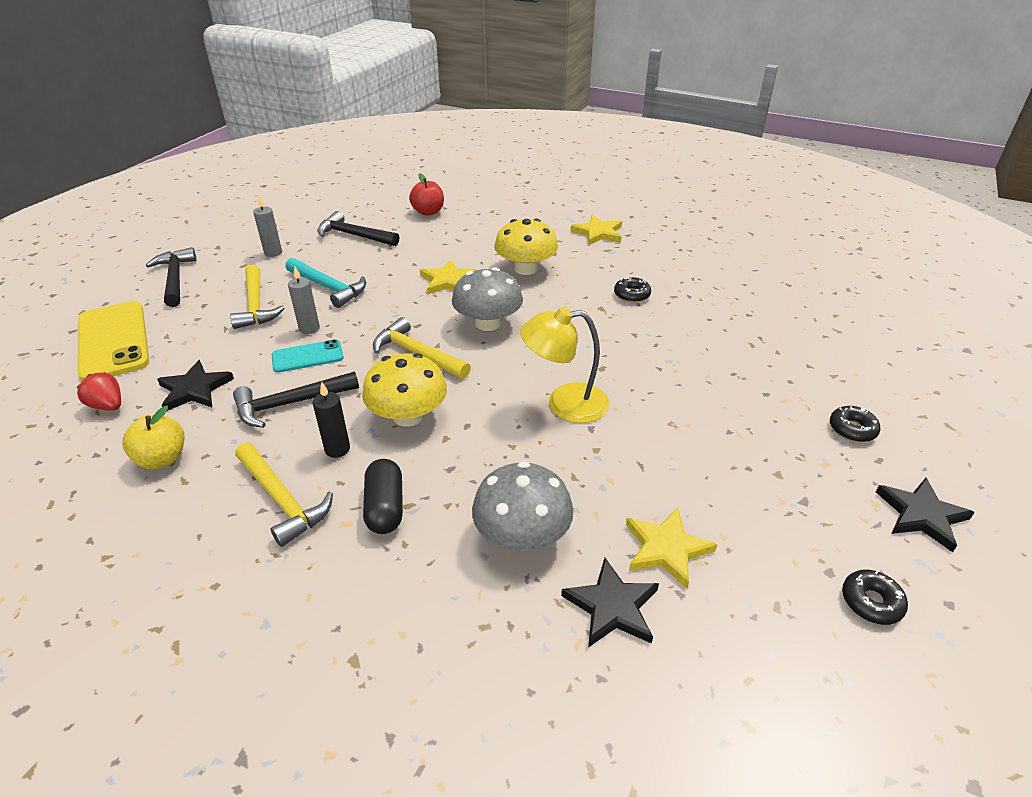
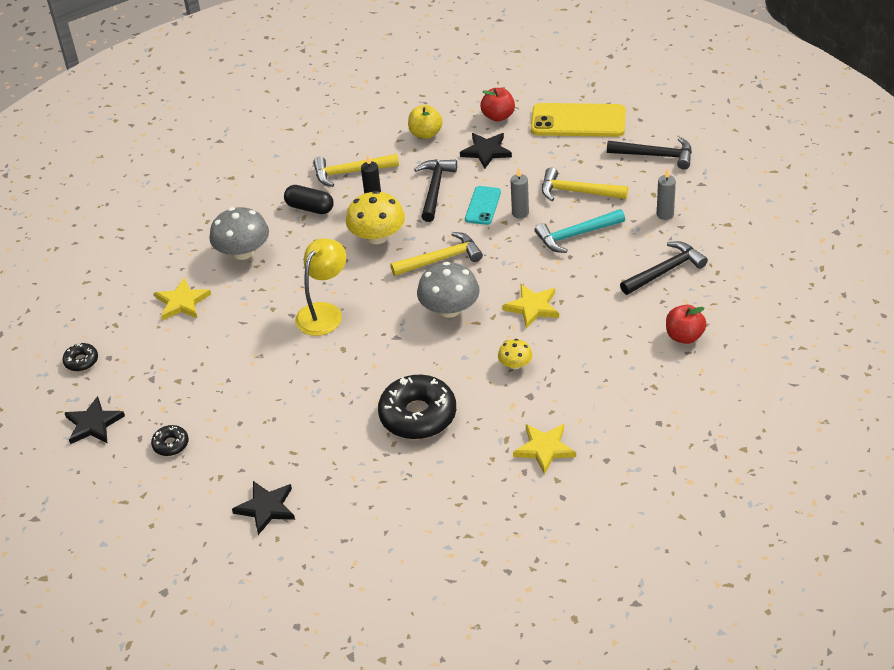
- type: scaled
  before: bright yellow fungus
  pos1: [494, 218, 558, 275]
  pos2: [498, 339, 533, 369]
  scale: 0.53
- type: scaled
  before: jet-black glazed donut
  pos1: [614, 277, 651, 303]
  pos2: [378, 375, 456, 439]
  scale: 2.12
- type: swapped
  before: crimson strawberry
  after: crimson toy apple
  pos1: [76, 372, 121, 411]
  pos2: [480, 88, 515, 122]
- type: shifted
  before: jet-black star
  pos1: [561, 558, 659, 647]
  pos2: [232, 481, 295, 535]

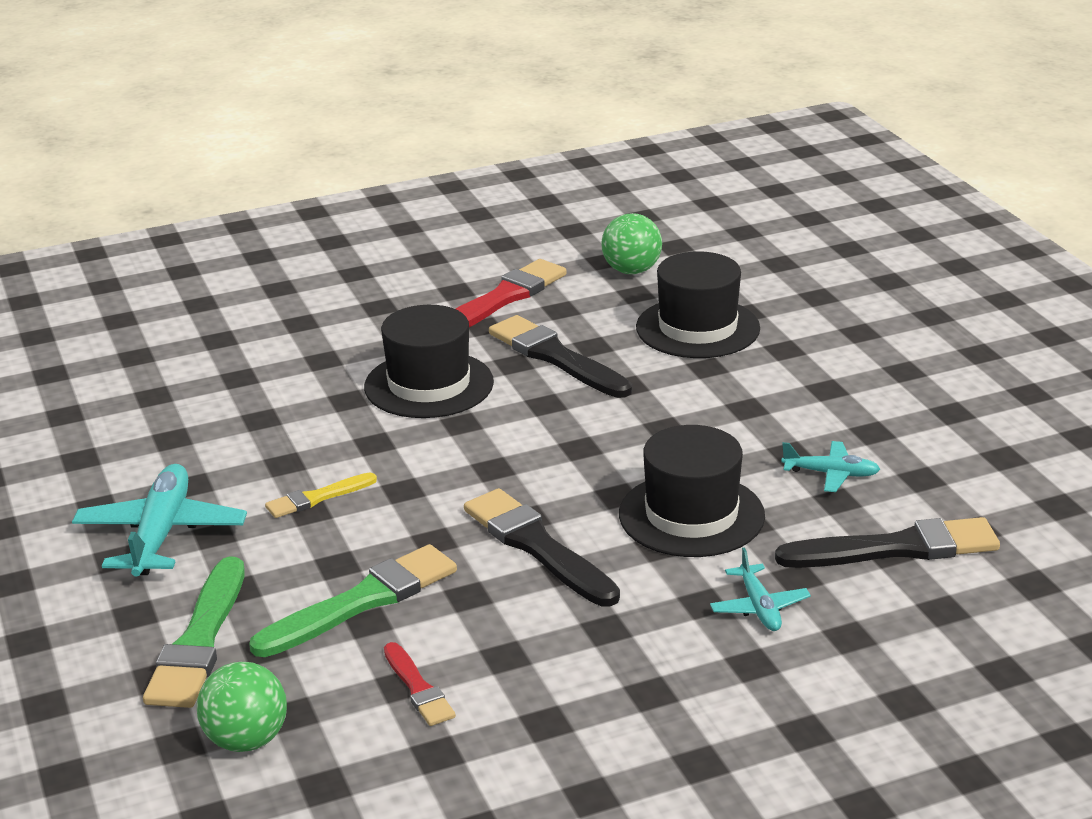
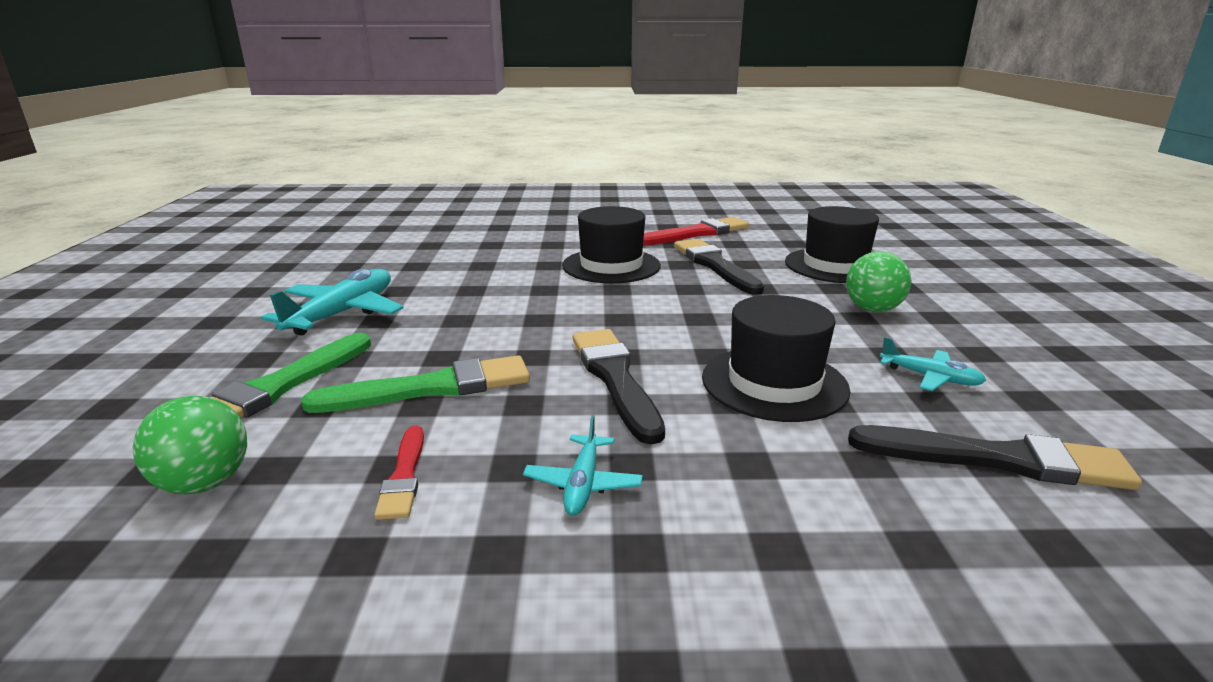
- type: shifted
  before: green sphere
  pos1: [601, 213, 662, 274]
  pos2: [846, 251, 912, 312]
- type: gone
  before: bright yellow paintbrush
  pos1: [265, 472, 377, 518]
- type: shifted
  before: aqua aeroplane
  pos1: [710, 547, 811, 631]
  pos2: [523, 415, 643, 515]

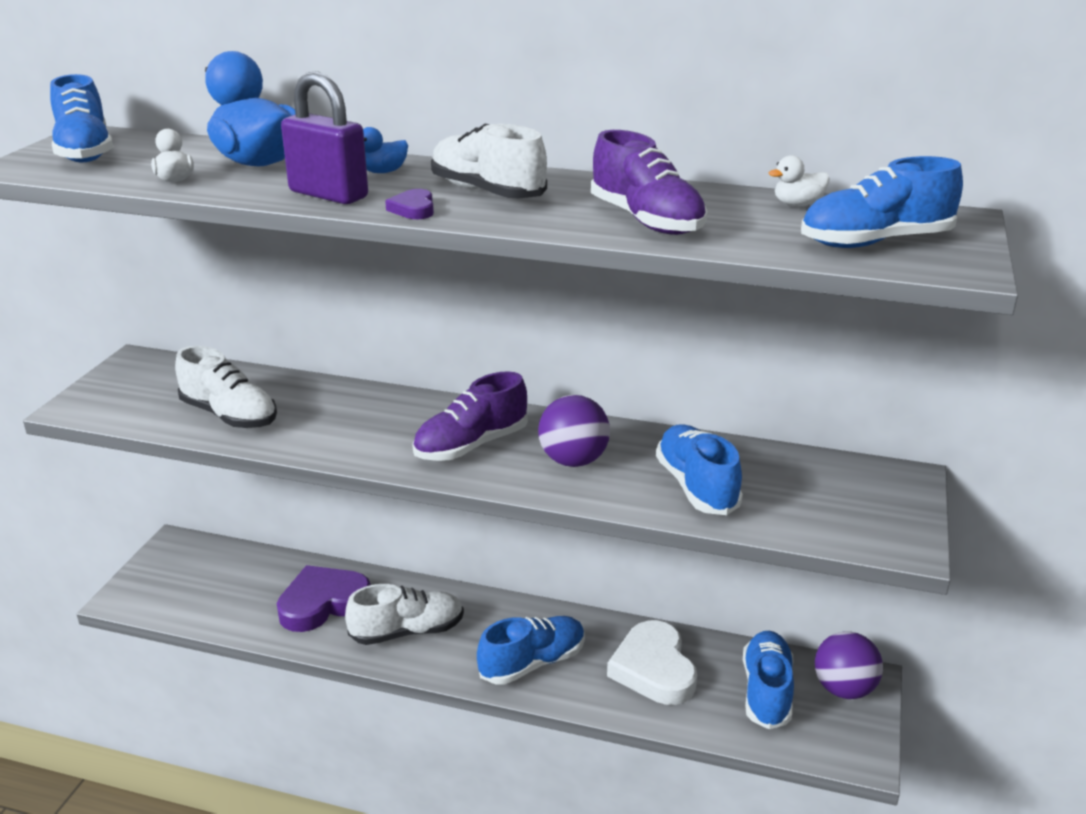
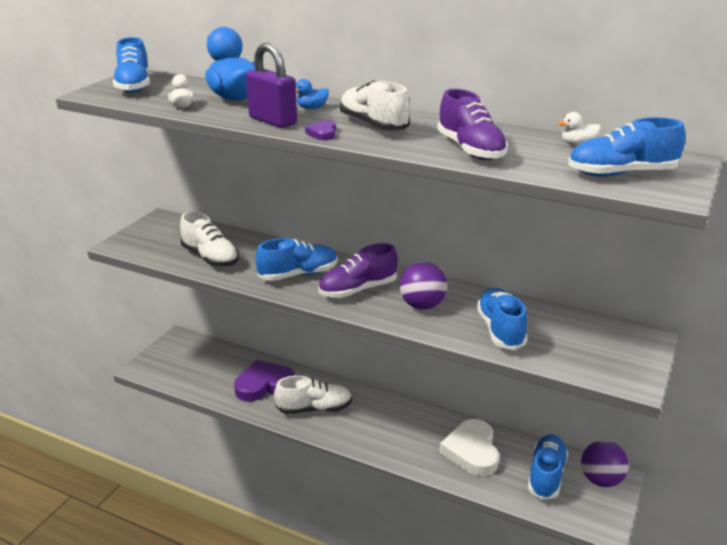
- type: shifted
  before: royal blue sneaker
  pos1: [477, 616, 585, 685]
  pos2: [255, 238, 338, 281]

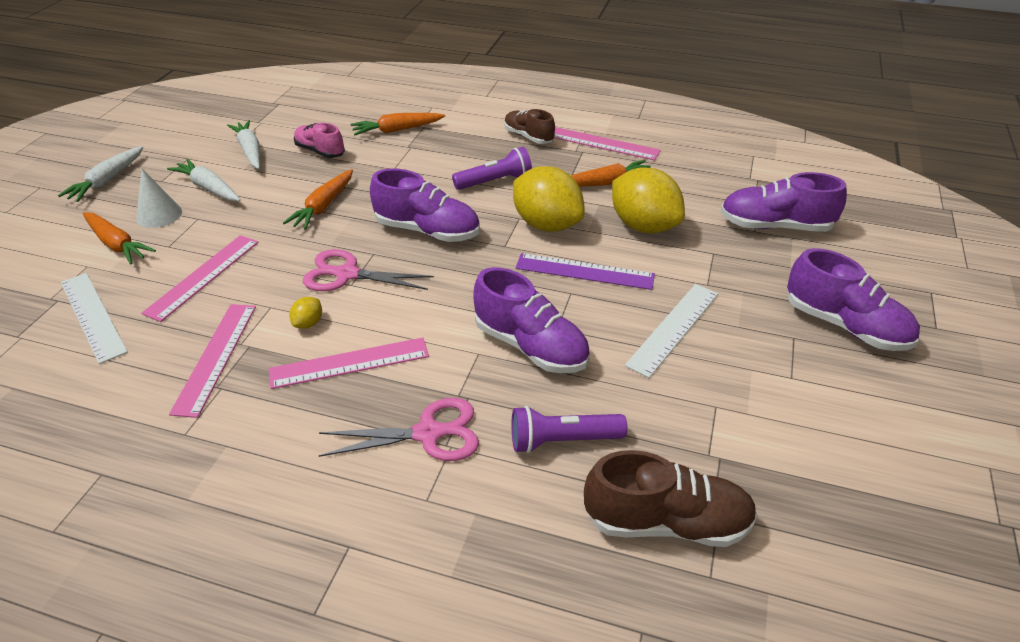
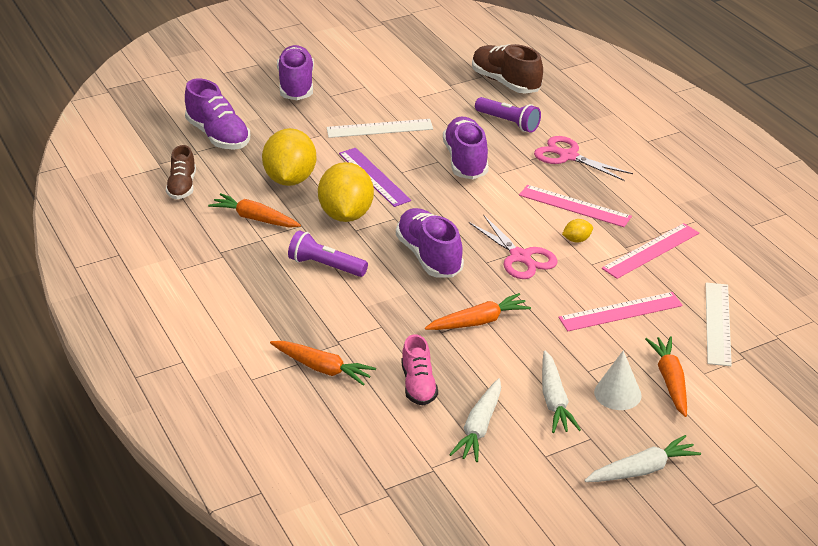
- type: shifted
  before: brown sneaker
  pos1: [504, 109, 555, 144]
  pos2: [166, 145, 196, 199]
- type: gone
  before: rose-pink straightedge
  pos1: [554, 127, 661, 160]

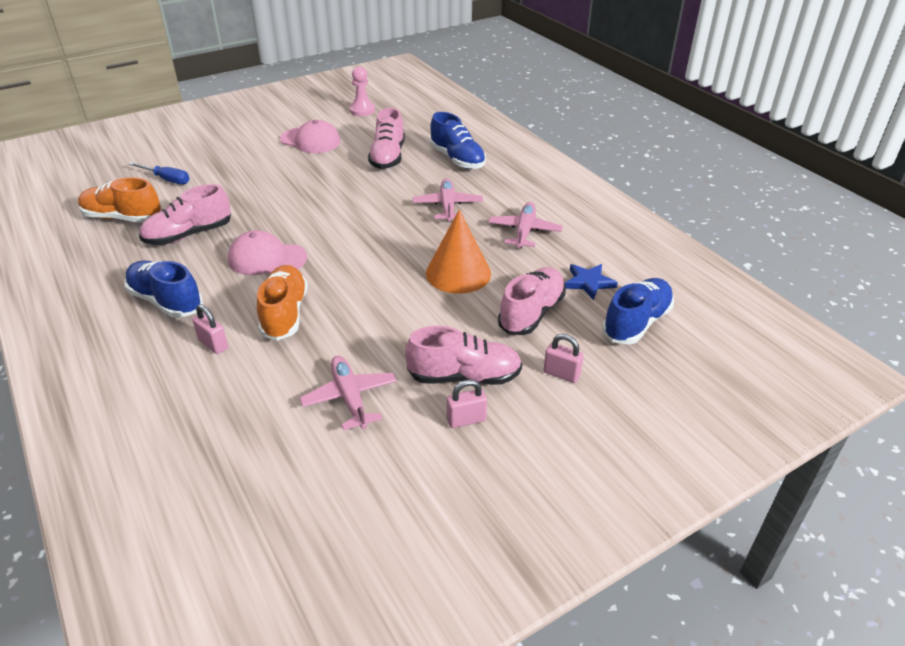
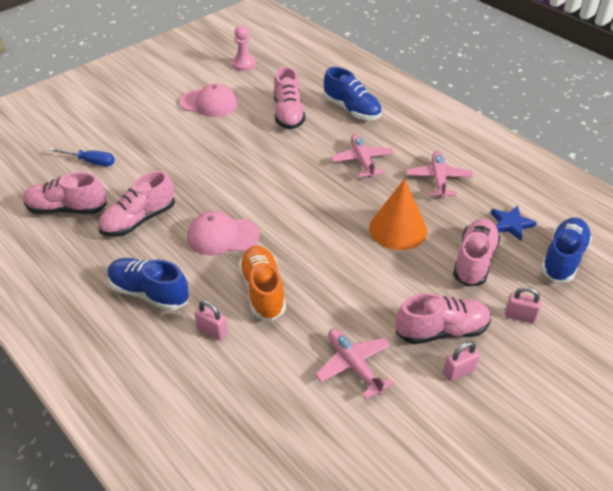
- type: repainted
  before: orange-coloured sneaker
  after: rose-pink sneaker
  pos1: [78, 177, 161, 223]
  pos2: [23, 172, 107, 214]

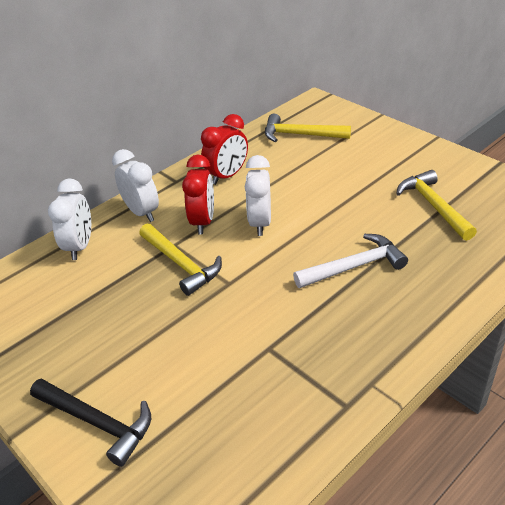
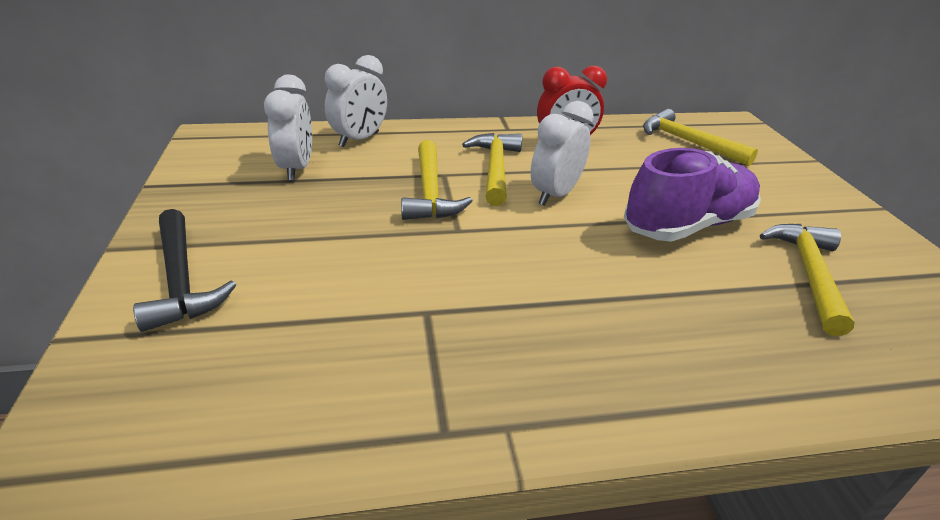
- type: shifted
  before: pure white alarm clock
  pos1: [112, 149, 159, 222]
  pos2: [264, 75, 312, 181]
- type: swapped
  before: crimson alarm clock
  after: bright yellow carpenter's hammer
  pos1: [182, 155, 214, 234]
  pos2: [462, 133, 522, 206]
- type: gone
  before: pure white carpenter's hammer
  pos1: [293, 234, 408, 288]
- type: new
  after: violet sneaker
  pos2: [624, 148, 761, 242]

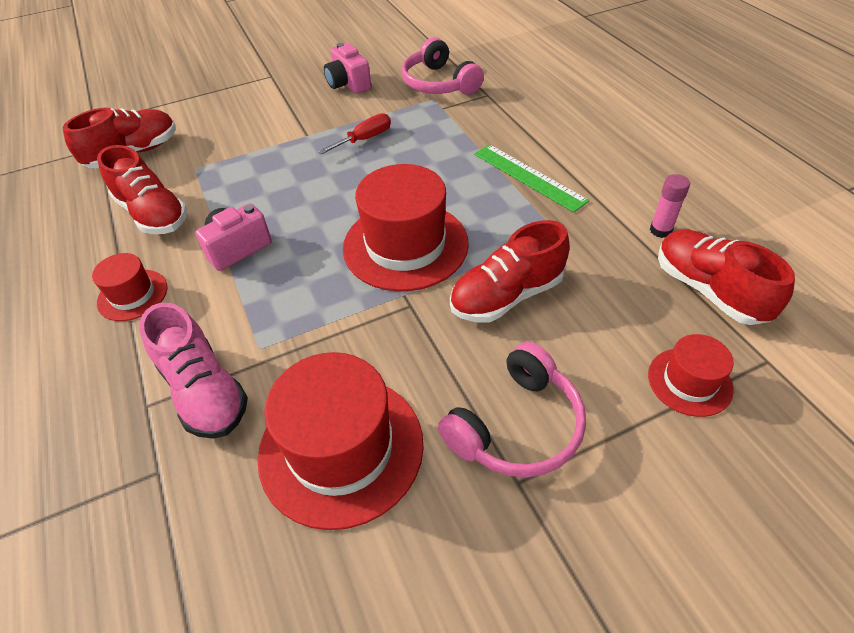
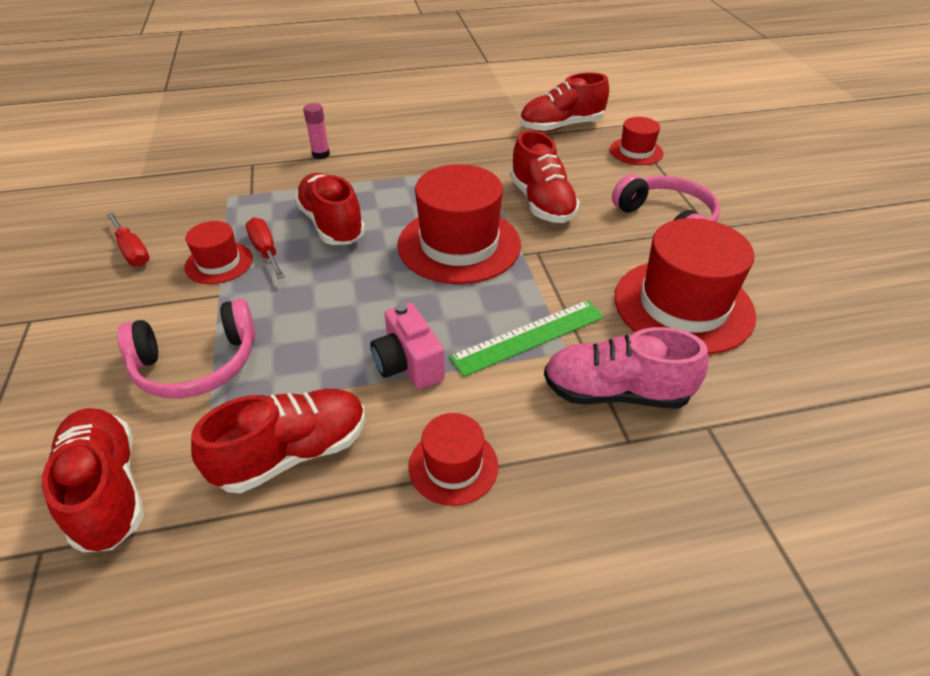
- type: shifted
  before: rose-pink headset
  pos1: [401, 37, 484, 95]
  pos2: [118, 298, 256, 399]
- type: swapped
  before: rose-pink compact camera
  after: crimson flat screwdriver
  pos1: [324, 43, 371, 94]
  pos2: [107, 213, 150, 266]
- type: shifted
  before: green straightedge
  pos1: [474, 144, 589, 213]
  pos2: [449, 300, 604, 377]
- type: shifted
  before: rose-pink glue stick
  pos1: [650, 174, 690, 238]
  pos2: [303, 103, 330, 159]
- type: rotated
  before: rose-pink sneaker
  pos1: [139, 303, 248, 439]
  pos2: [544, 327, 708, 409]
  turn: -150
- type: new
  after: crimson sneaker
  pos2: [294, 173, 365, 245]
- type: new
  after: crimson hat
  pos2: [184, 221, 253, 284]

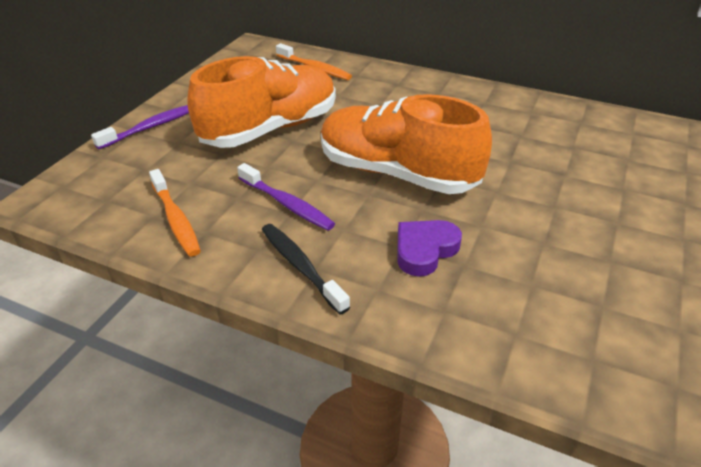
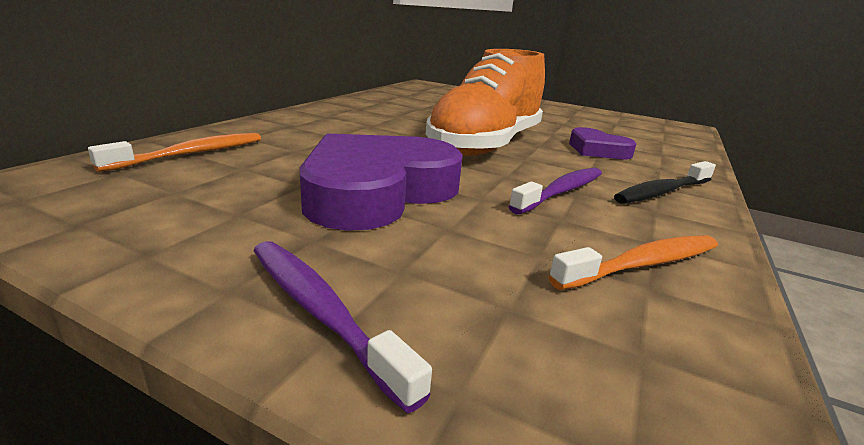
- type: swapped
  before: orange-coloured sneaker
  after: violet love heart
  pos1: [187, 56, 336, 148]
  pos2: [299, 134, 463, 231]

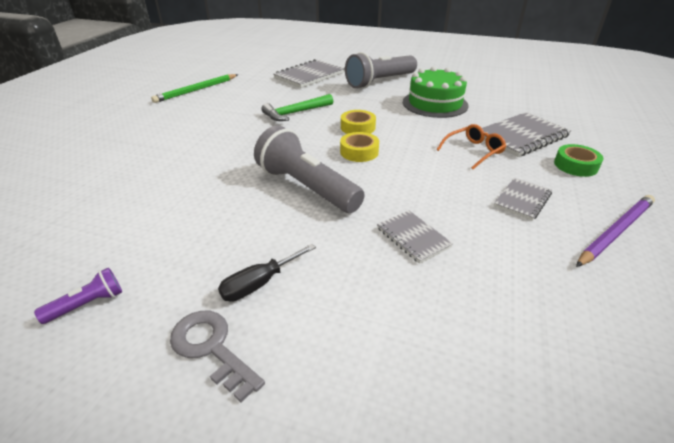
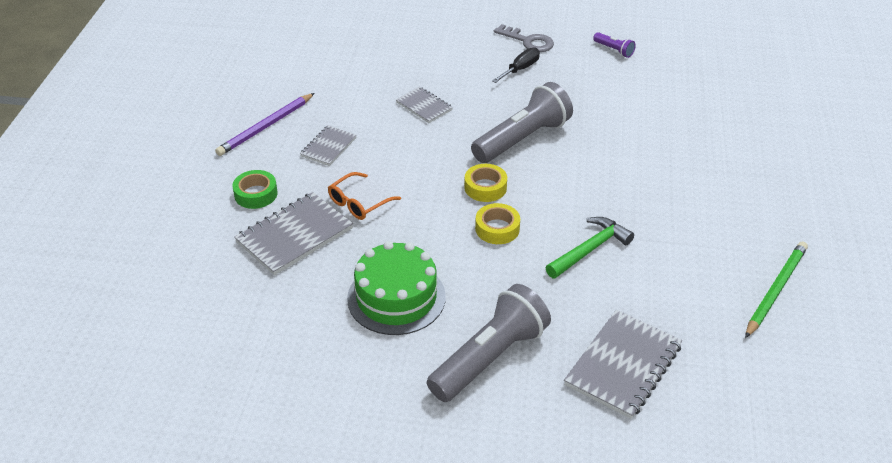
- type: rotated
  before: grey torch
  pos1: [254, 126, 365, 213]
  pos2: [471, 82, 573, 163]
  turn: -75
- type: rotated
  before: violet torch
  pos1: [34, 268, 122, 324]
  pos2: [593, 32, 636, 58]
  turn: -90

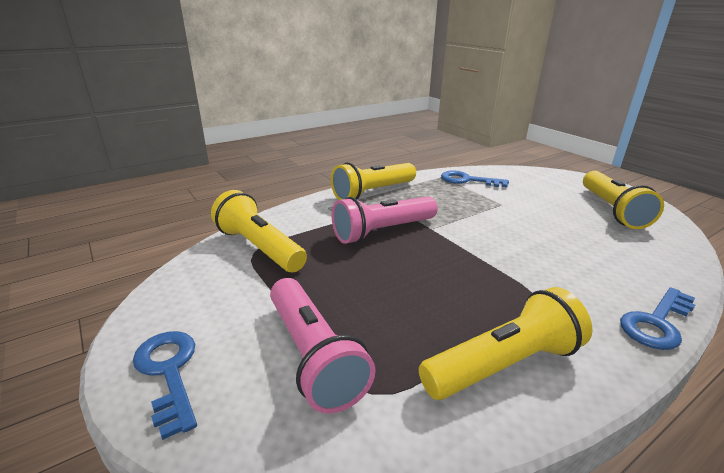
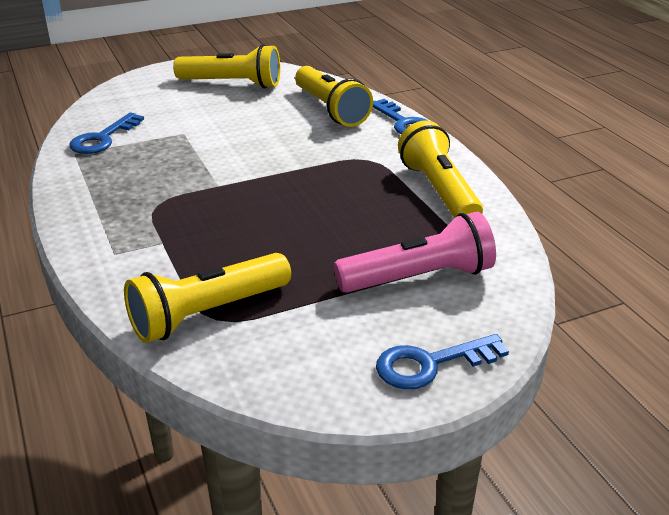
- type: shifted
  before: bright yellow torch
  pos1: [331, 162, 416, 200]
  pos2: [295, 66, 373, 127]
- type: gone
  before: rose-pink torch
  pos1: [332, 196, 438, 244]

